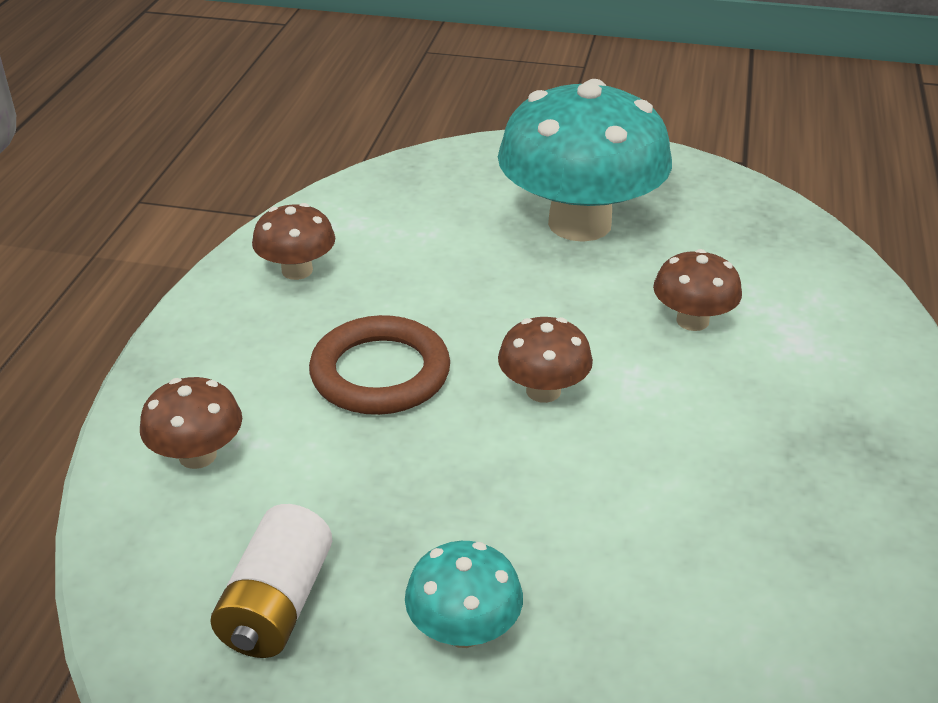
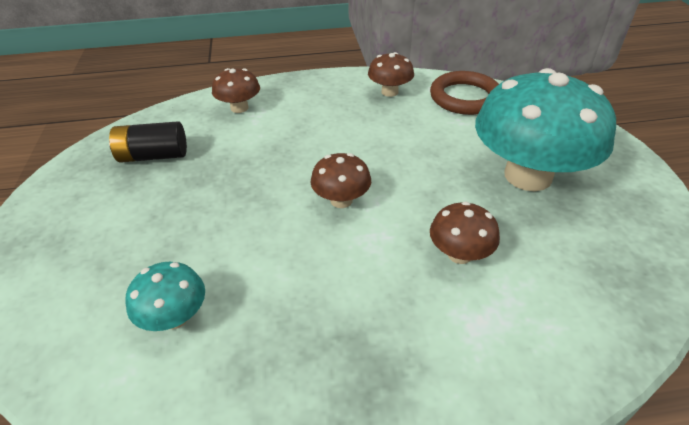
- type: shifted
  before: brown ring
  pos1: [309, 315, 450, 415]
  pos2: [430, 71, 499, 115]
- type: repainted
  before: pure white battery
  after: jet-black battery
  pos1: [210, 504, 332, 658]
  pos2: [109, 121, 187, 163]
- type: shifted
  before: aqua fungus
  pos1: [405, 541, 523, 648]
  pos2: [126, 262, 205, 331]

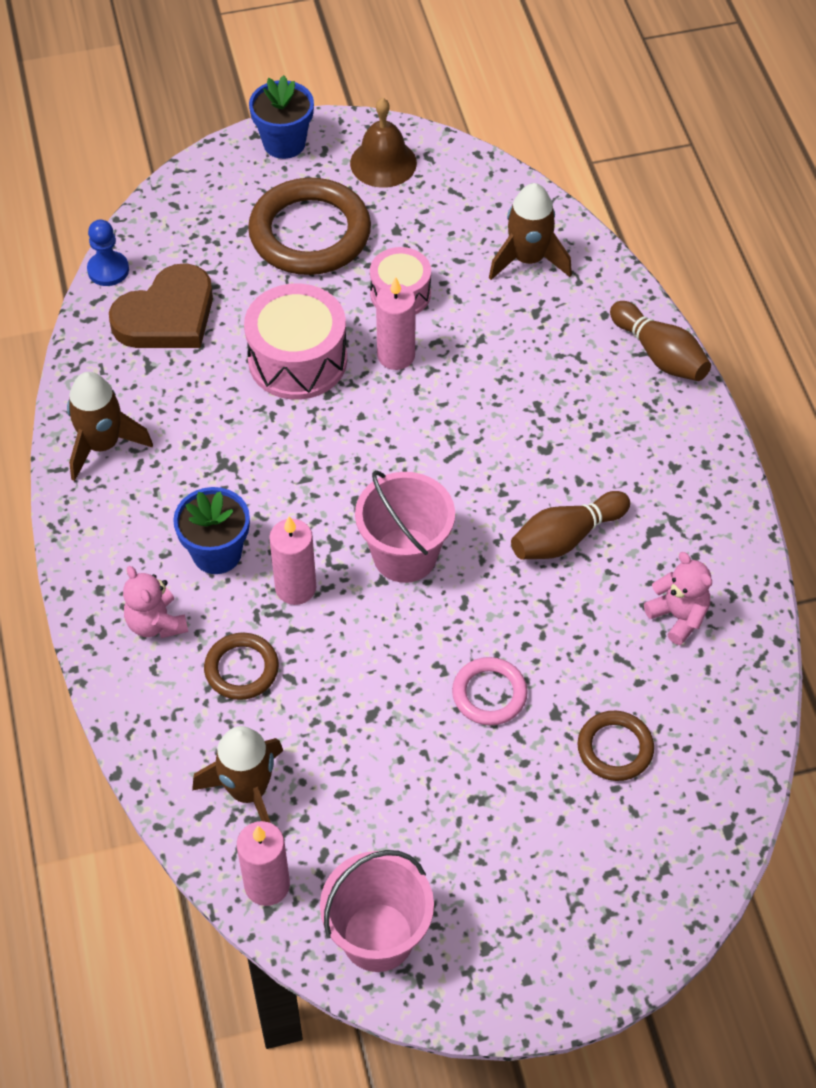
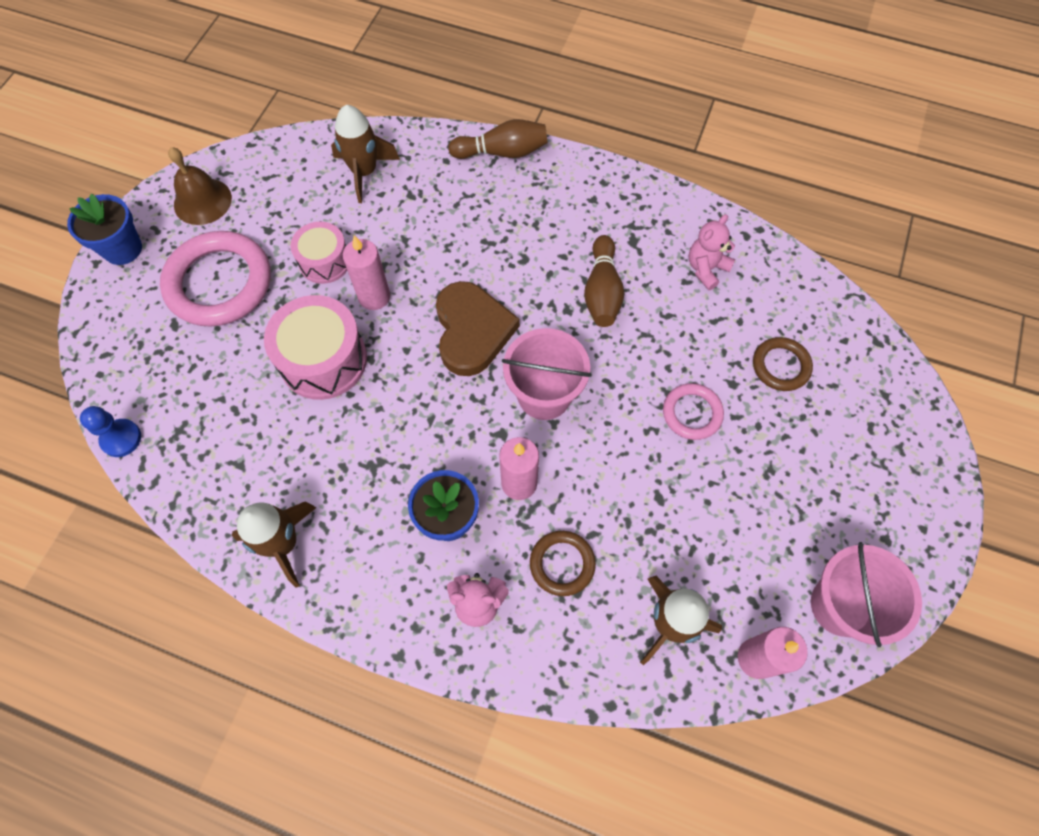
- type: repainted
  before: brown ring
  after: rose-pink ring
  pos1: [248, 178, 371, 275]
  pos2: [160, 231, 271, 327]
- type: shifted
  before: brown love heart
  pos1: [109, 263, 213, 348]
  pos2: [436, 281, 519, 376]
- type: rotated
  before: rose-pink teddy
  pos1: [644, 552, 712, 645]
  pos2: [688, 214, 735, 290]
  turn: -45

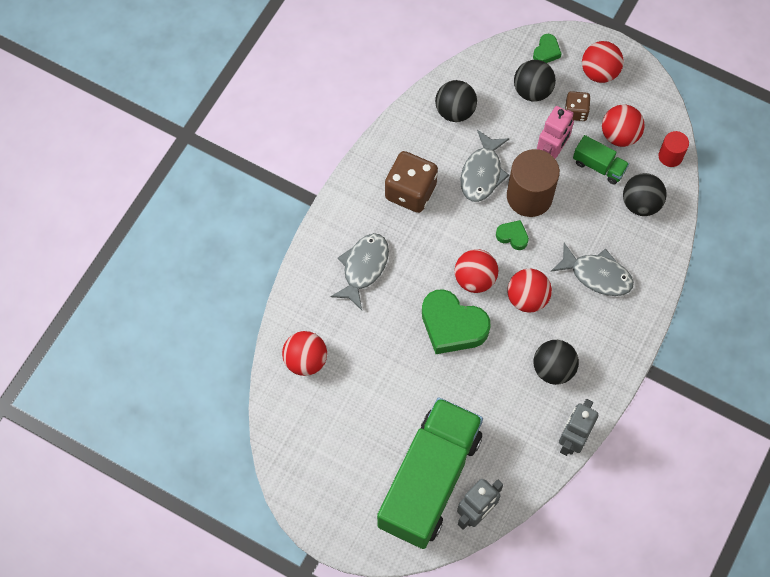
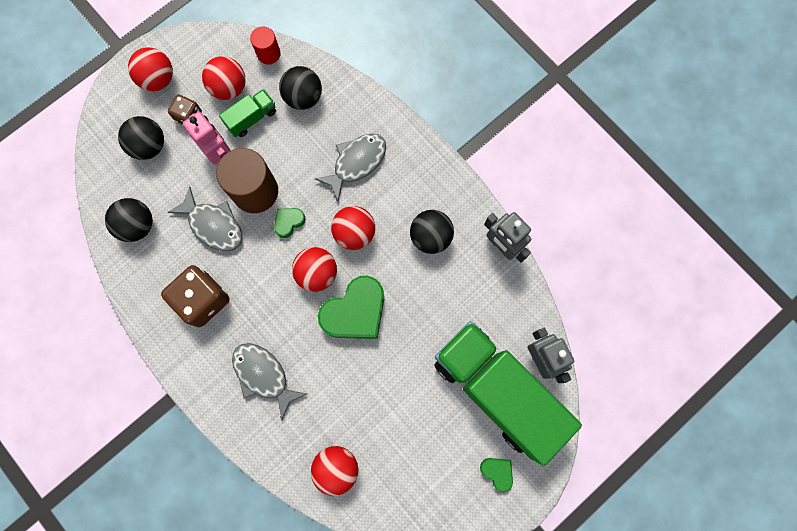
- type: shifted
  before: green love heart
  pos1: [533, 34, 562, 63]
  pos2: [480, 458, 513, 492]

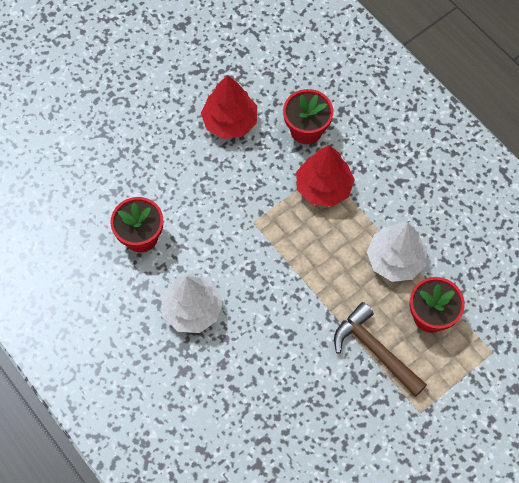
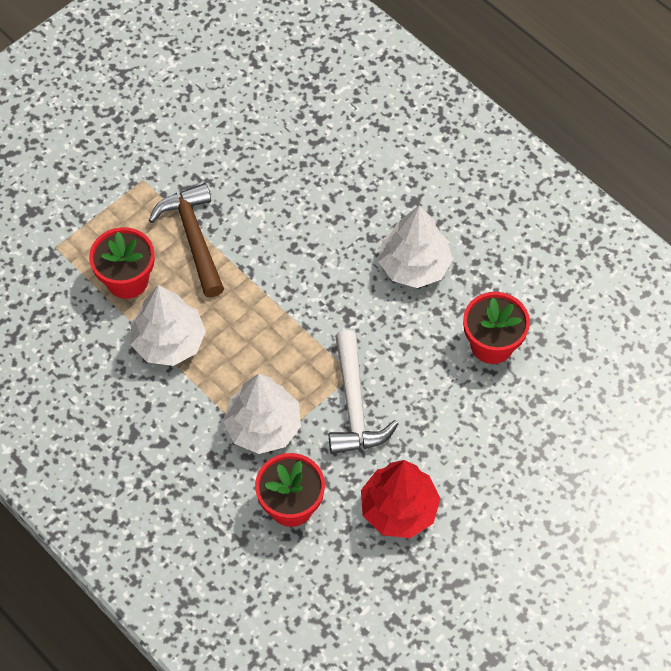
- type: repainted
  before: crimson tree
  after: pure white tree
  pos1: [296, 145, 355, 207]
  pos2: [223, 374, 301, 454]
- type: rotated
  before: brown carpenter's hammer
  pos1: [334, 302, 427, 397]
  pos2: [149, 183, 224, 297]
  turn: -150
- type: new
  after: pure white carpenter's hammer
  pos2: [329, 330, 398, 454]

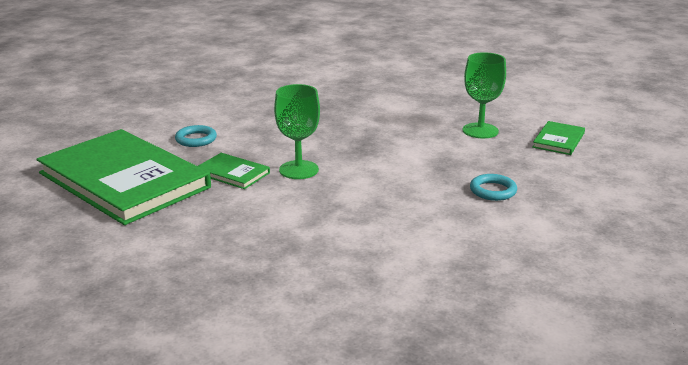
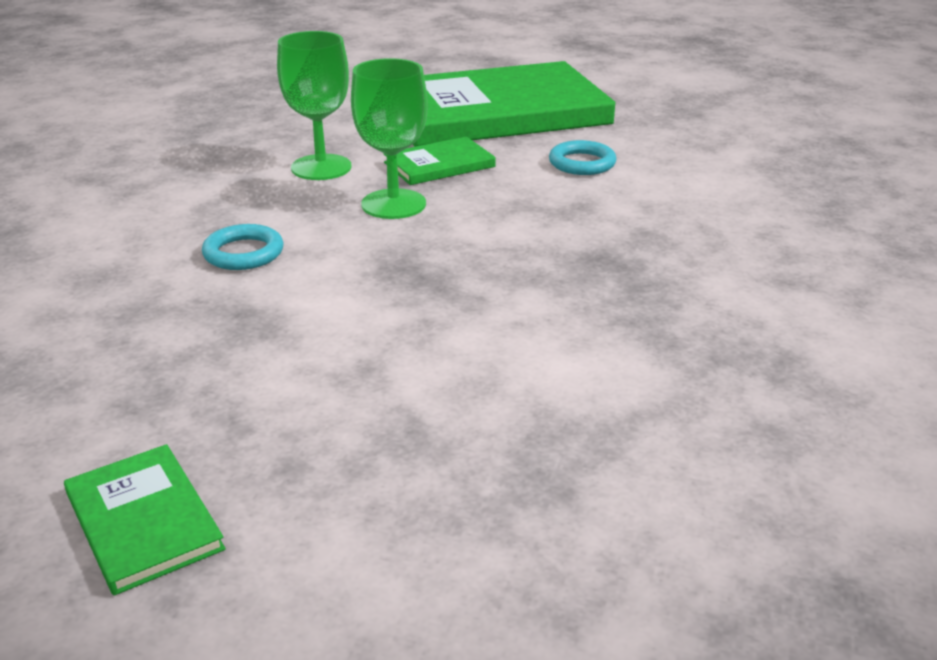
- type: shifted
  before: green wine glass
  pos1: [463, 52, 506, 138]
  pos2: [277, 31, 352, 180]
- type: shifted
  before: aqua ring
  pos1: [470, 174, 517, 201]
  pos2: [202, 224, 284, 270]

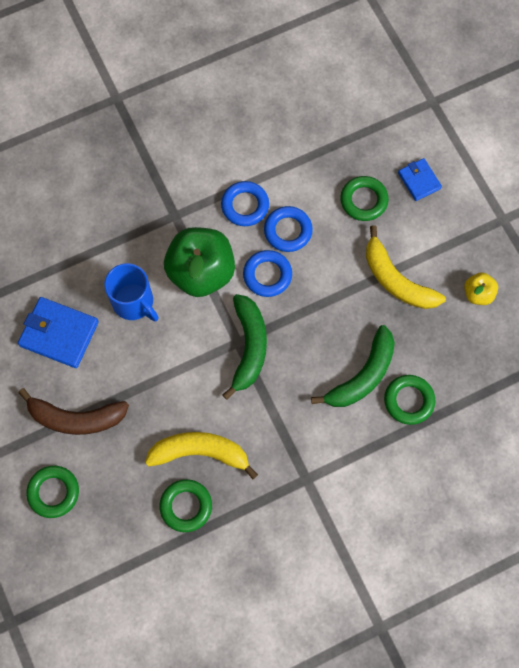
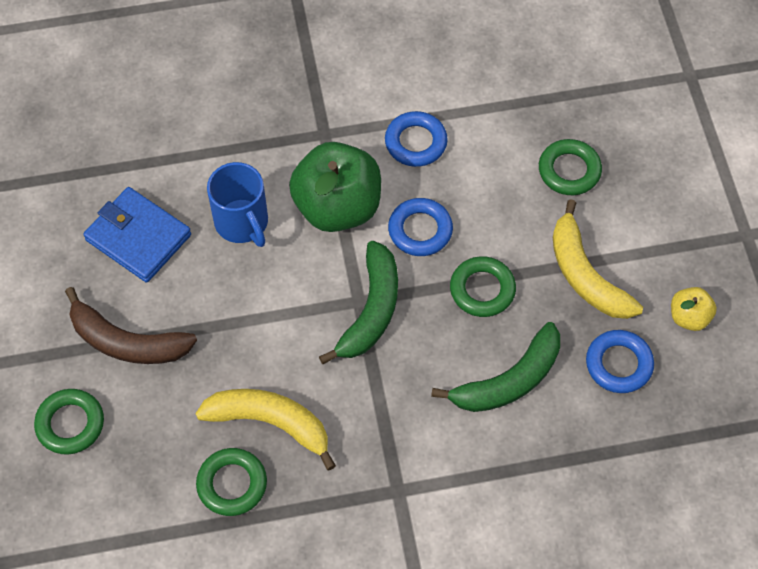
- type: gone
  before: royal blue billfold
  pos1: [398, 158, 442, 201]
- type: shifted
  before: royal blue ring
  pos1: [264, 206, 313, 252]
  pos2: [586, 330, 654, 393]
- type: shifted
  before: green ring
  pos1: [384, 375, 435, 425]
  pos2: [450, 256, 516, 317]

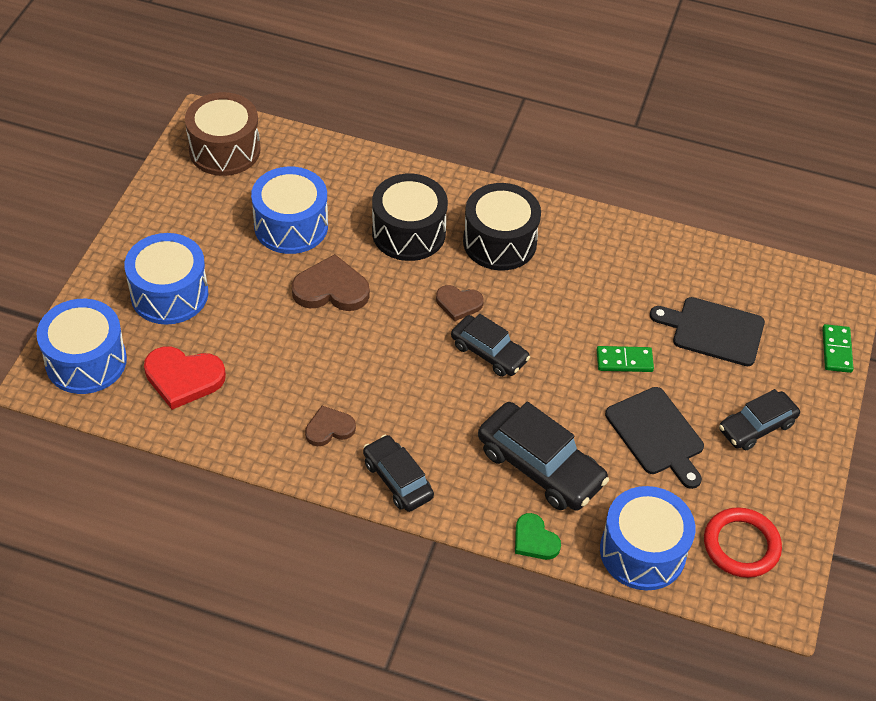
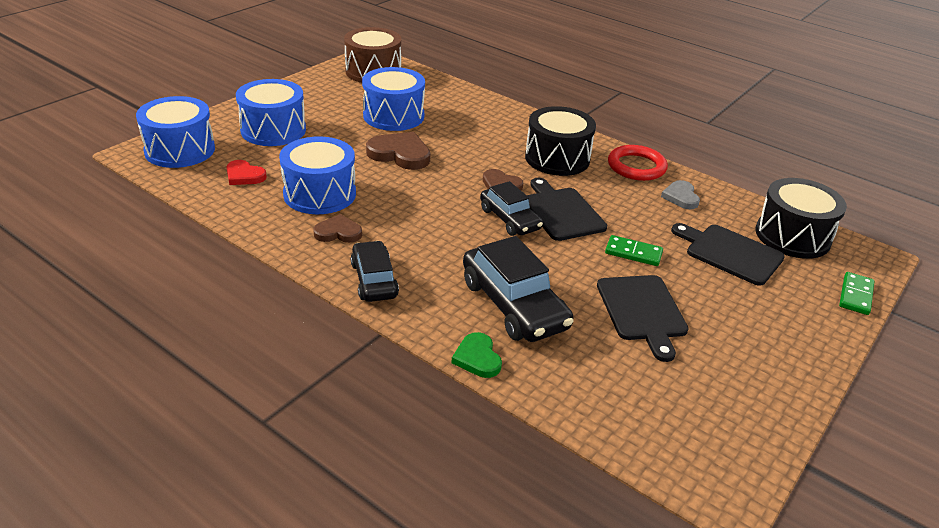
- type: shifted
  before: jet-black drum
  pos1: [372, 174, 448, 261]
  pos2: [755, 178, 847, 259]
- type: scaled
  before: crimson love heart
  pos1: [144, 346, 226, 410]
  pos2: [226, 160, 267, 185]
  scale: 0.62
- type: gone
  before: jet-black car
  pos1: [719, 389, 800, 450]
- type: shifted
  before: royal blue drum
  pos1: [600, 486, 695, 590]
  pos2: [279, 136, 356, 214]
- type: shifted
  before: crimson ring
  pos1: [704, 507, 782, 578]
  pos2: [608, 145, 668, 181]
- type: new
  after: jet-black cutting board
  pos2: [527, 178, 607, 241]
- type: new
  after: grey love heart
  pos2: [661, 180, 700, 209]

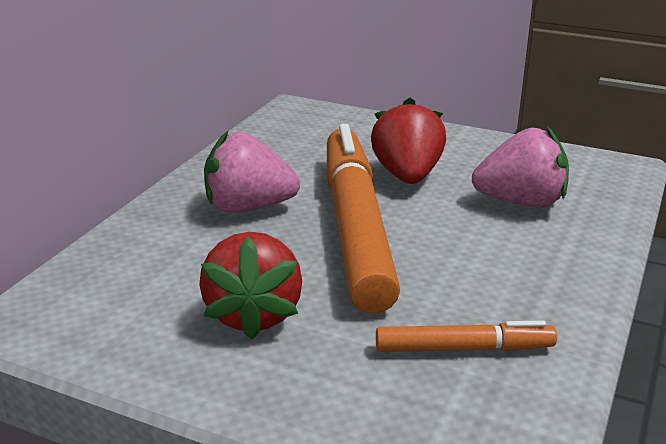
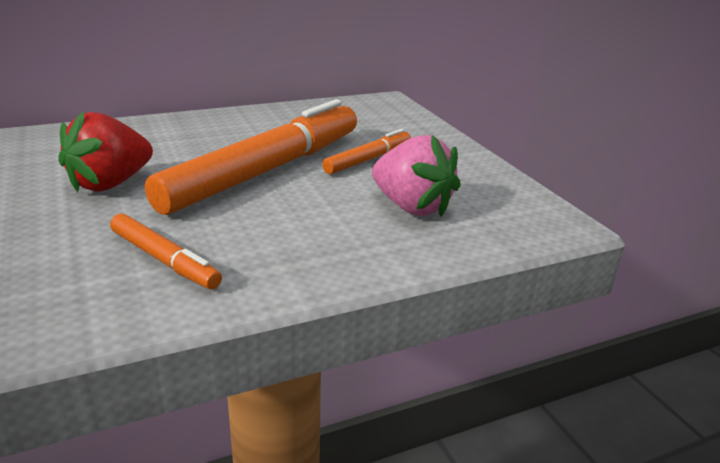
- type: swapped
  before: crimson strawberry
  after: orange-coloured marker pen
  pos1: [371, 98, 446, 184]
  pos2: [322, 129, 411, 174]
- type: gone
  before: rose-pink strawberry
  pos1: [204, 131, 300, 212]

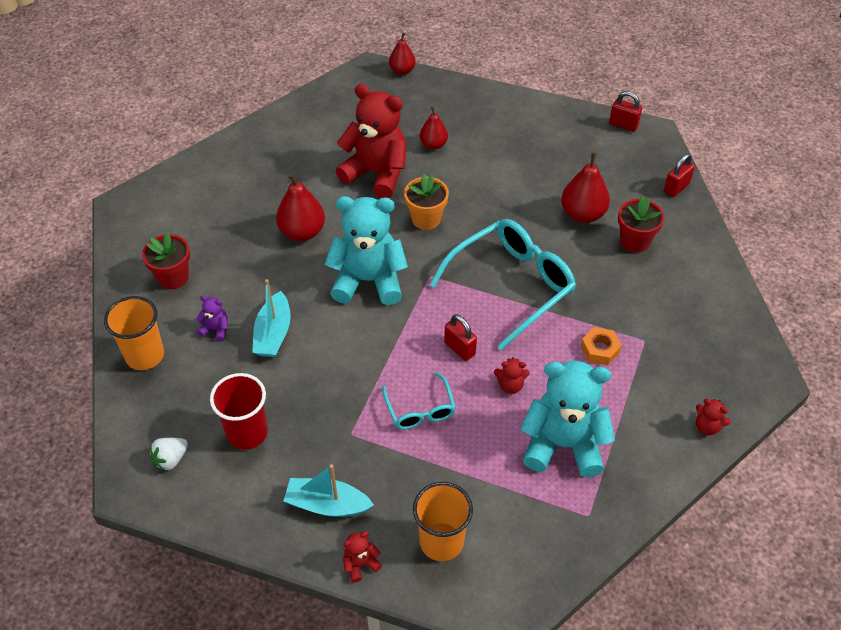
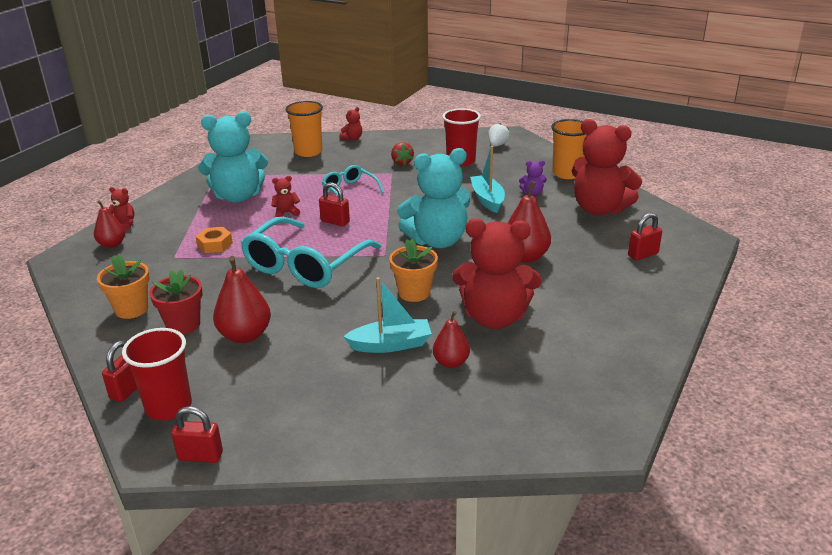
- type: shifted
  before: crimson pear
  pos1: [389, 33, 416, 75]
  pos2: [94, 200, 125, 248]
- type: swapped
  before: crimson plant pot
  after: crimson teddy
  pos1: [142, 232, 190, 289]
  pos2: [572, 119, 642, 215]
- type: shifted
  before: aqua sailboat
  pos1: [283, 464, 374, 517]
  pos2: [343, 277, 432, 353]
- type: new
  after: crimson strawberry
  pos2: [391, 142, 414, 165]
- type: new
  after: crimson lock
  pos2: [628, 213, 662, 260]
- type: new
  after: orange-coloured plant pot
  pos2: [97, 255, 149, 319]
- type: new
  after: crimson beaker
  pos2: [122, 328, 192, 420]

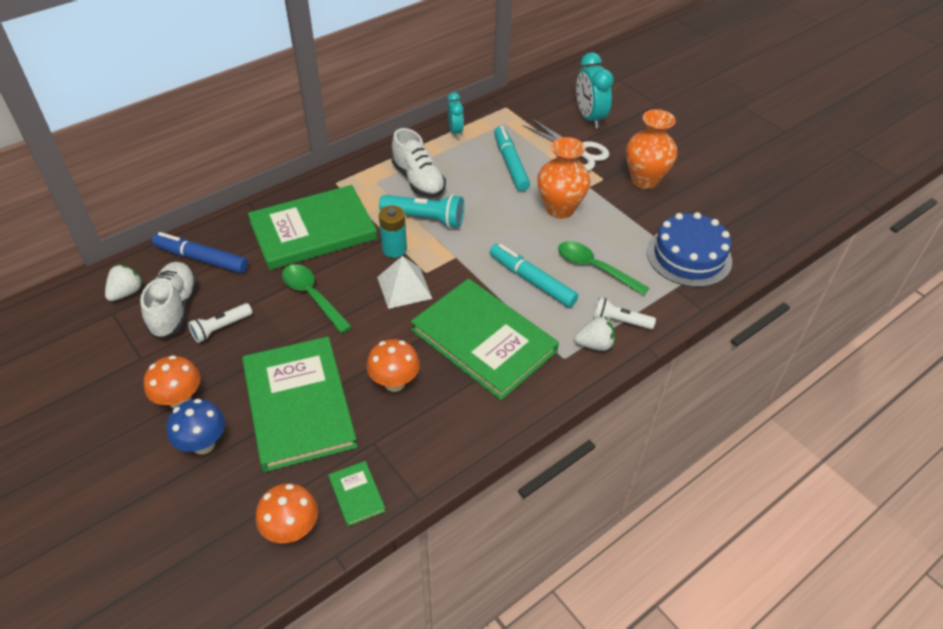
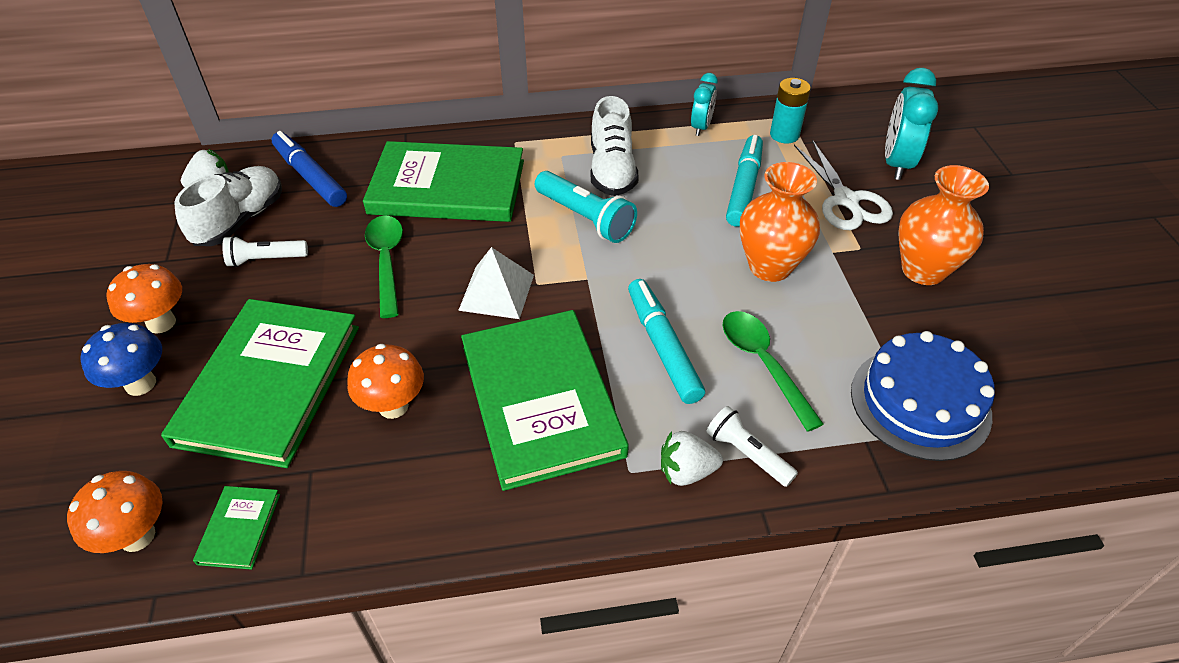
- type: shifted
  before: aqua battery
  pos1: [379, 206, 407, 258]
  pos2: [770, 78, 811, 143]
- type: rotated
  before: pure white strawberry
  pos1: [574, 316, 615, 351]
  pos2: [661, 431, 723, 486]
  turn: 150

